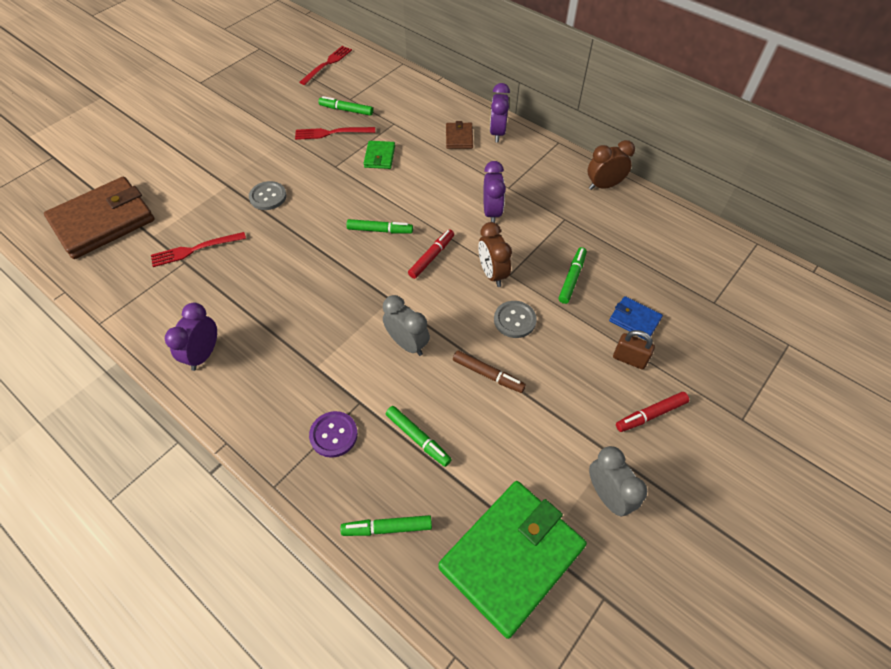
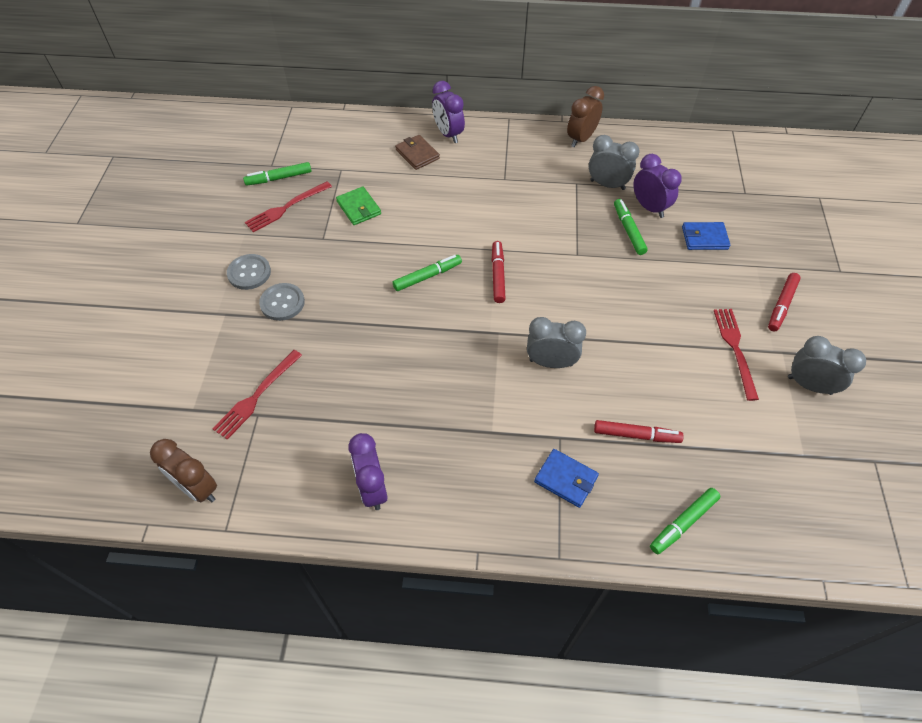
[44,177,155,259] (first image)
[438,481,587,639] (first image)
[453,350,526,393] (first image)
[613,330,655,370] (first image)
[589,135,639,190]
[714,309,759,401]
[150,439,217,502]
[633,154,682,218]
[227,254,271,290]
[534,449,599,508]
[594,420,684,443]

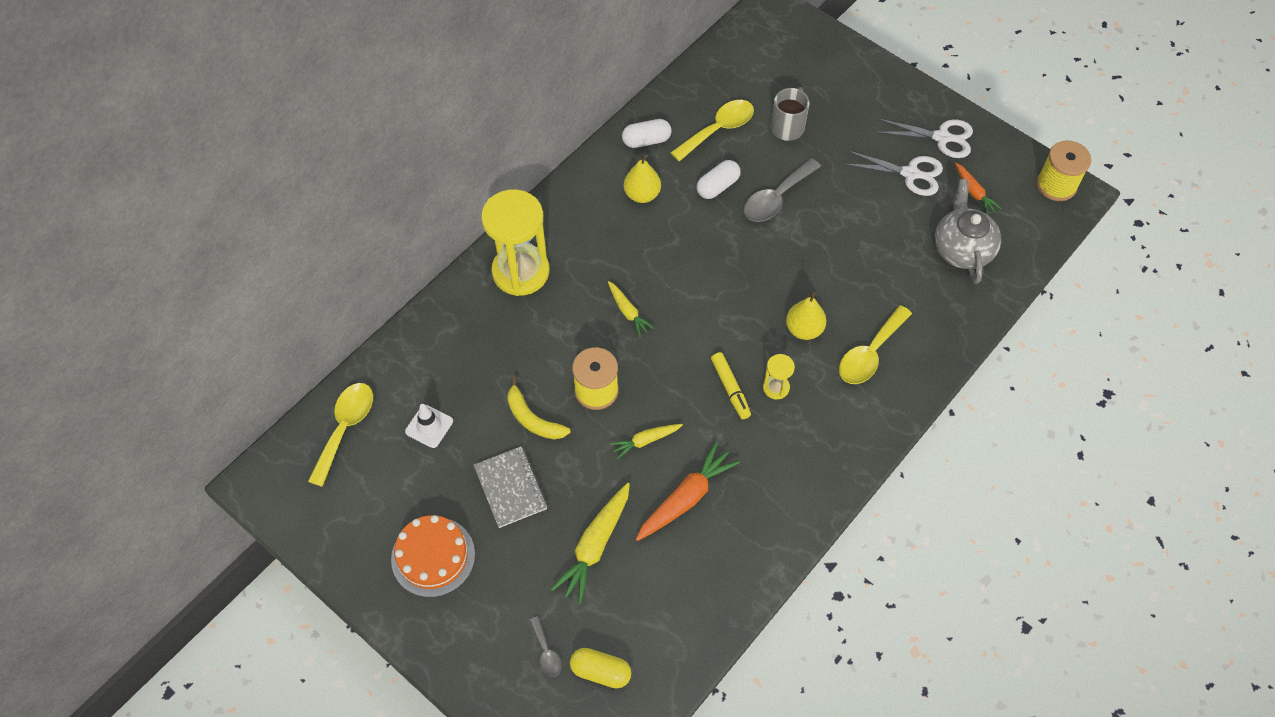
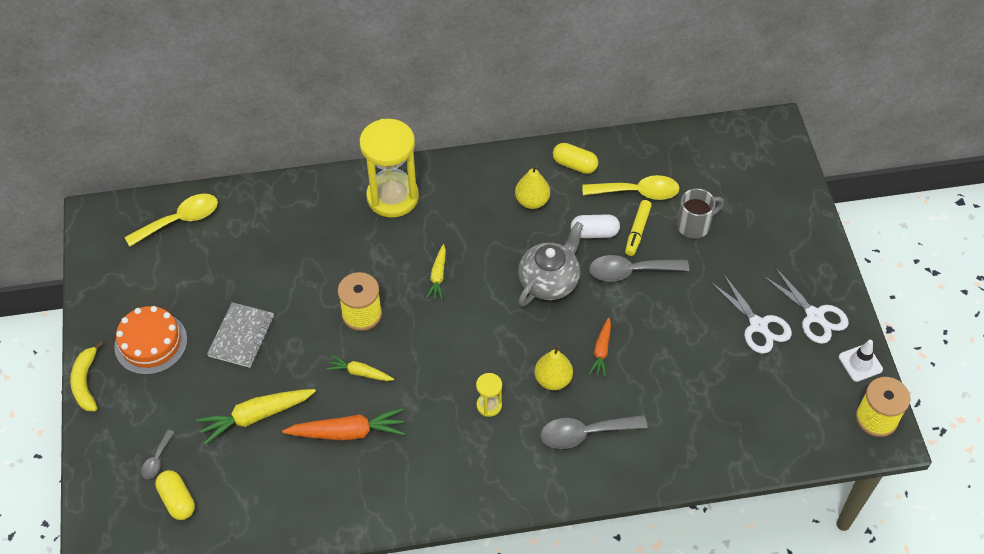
[839,340,883,382]
[70,341,103,411]
[625,200,652,256]
[518,222,583,306]
[589,317,611,377]
[553,143,598,174]
[541,415,648,449]

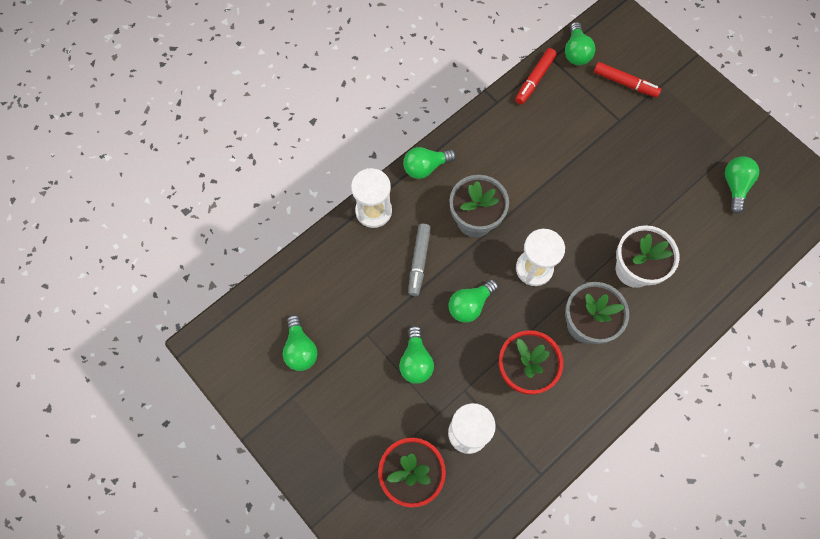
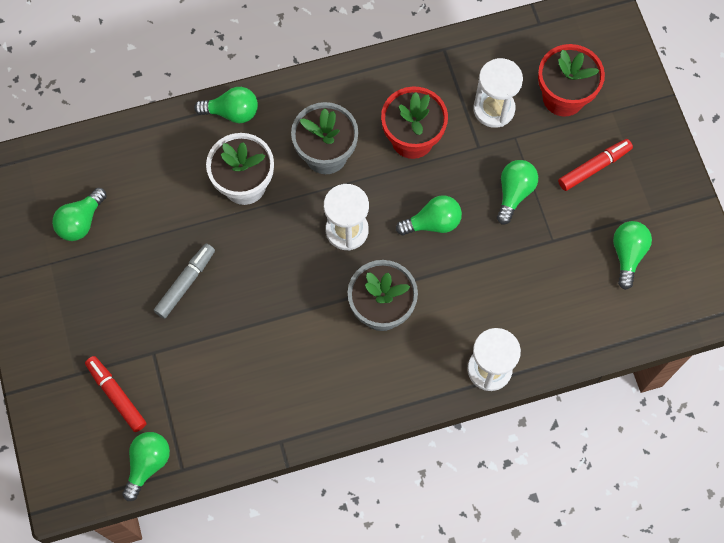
[194,87,258,123]
[154,244,215,319]
[558,139,633,191]

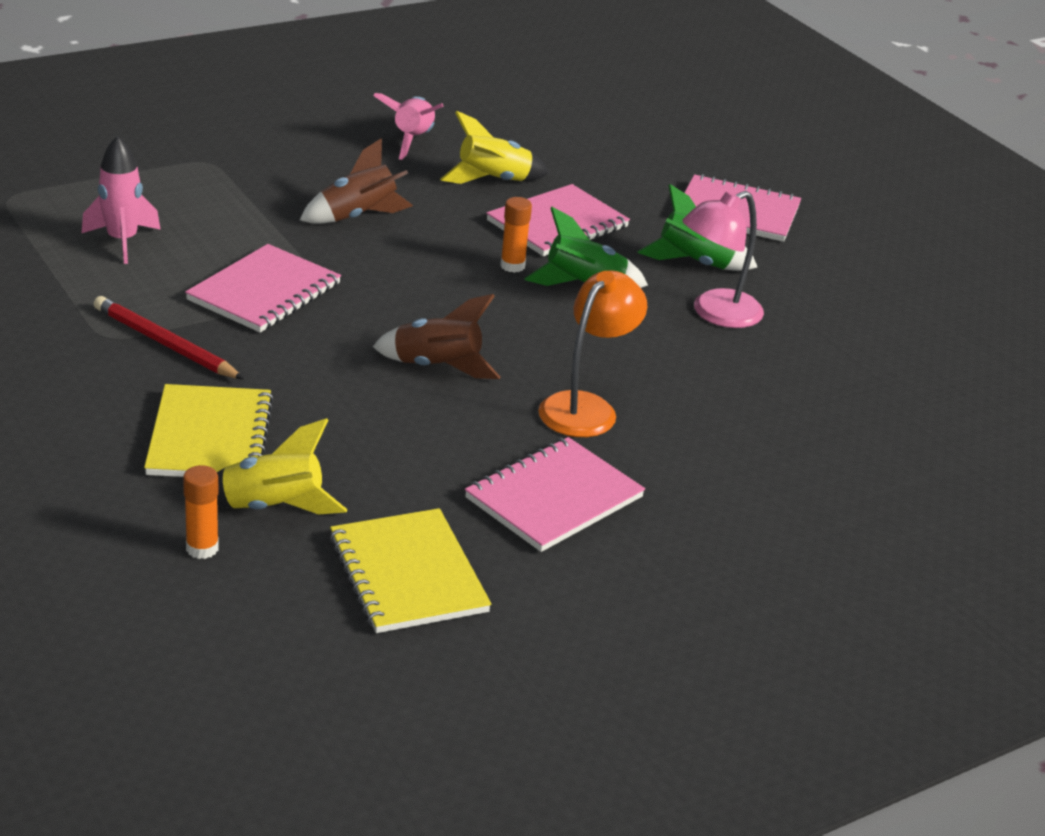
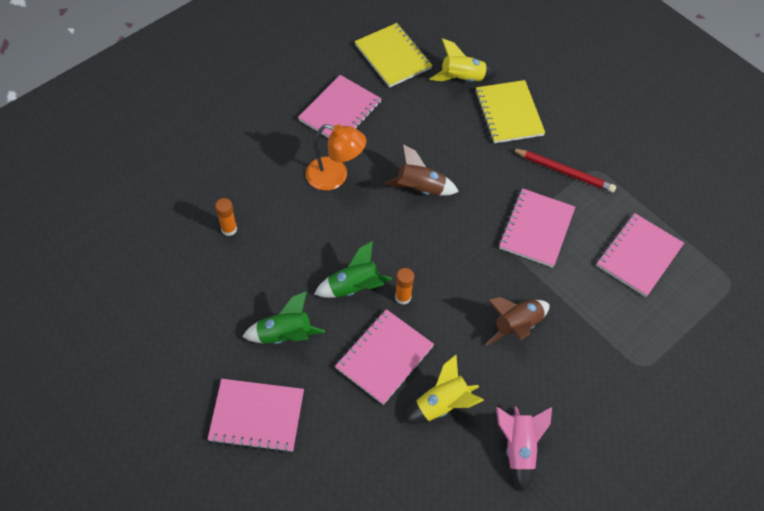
[682,191,764,328] (first image)
[215,198,237,236]
[596,213,684,297]
[306,124,366,190]

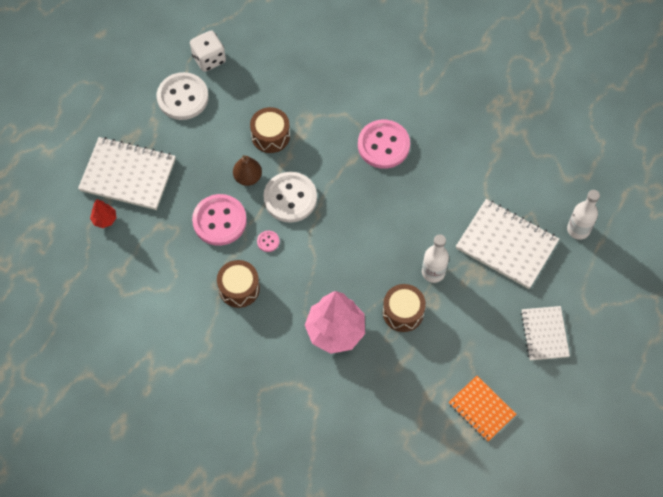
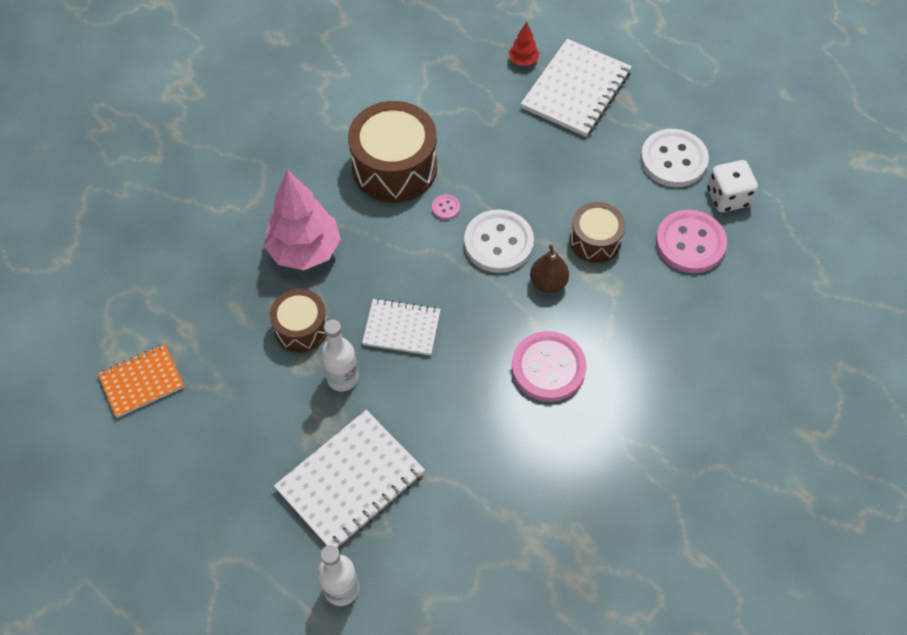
[656,210,727,273]
[530,245,569,293]
[362,298,441,356]
[348,101,437,203]

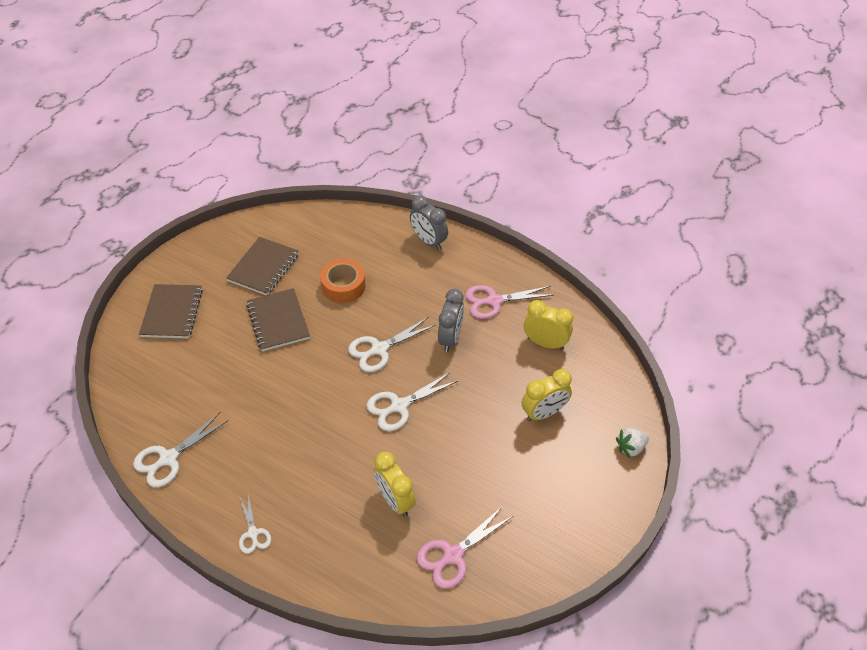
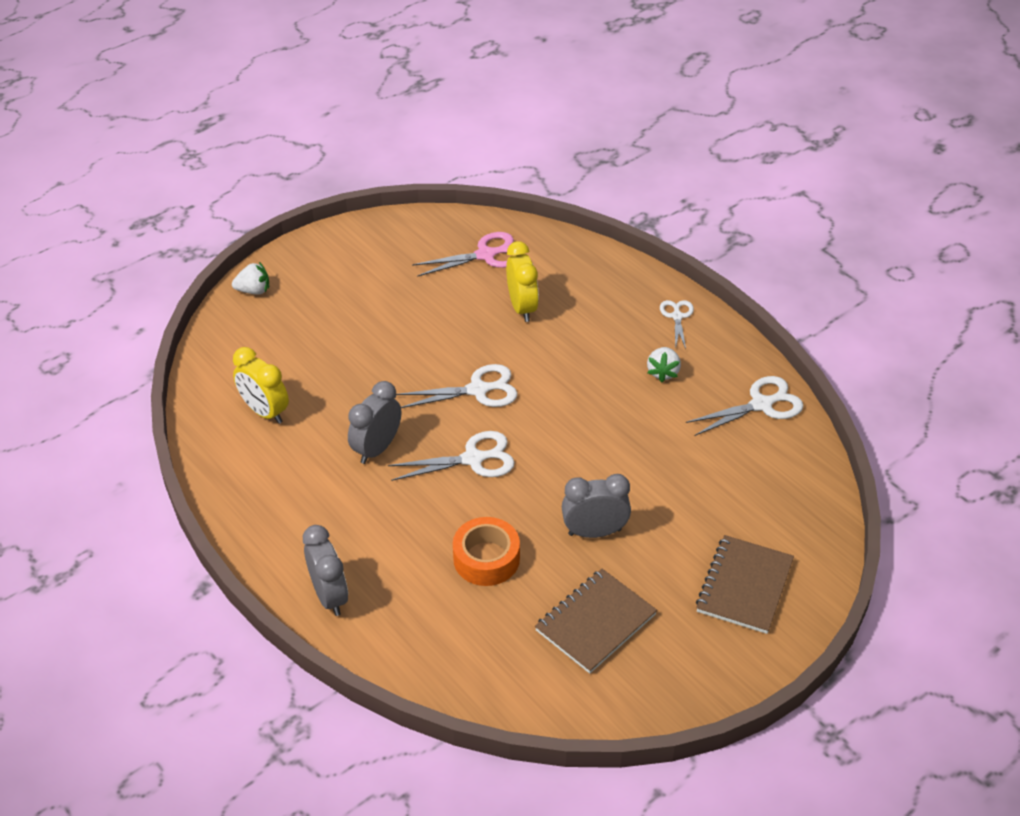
[465,285,553,319] (first image)
[522,369,572,421] (first image)
[647,347,681,383]
[562,474,631,538]

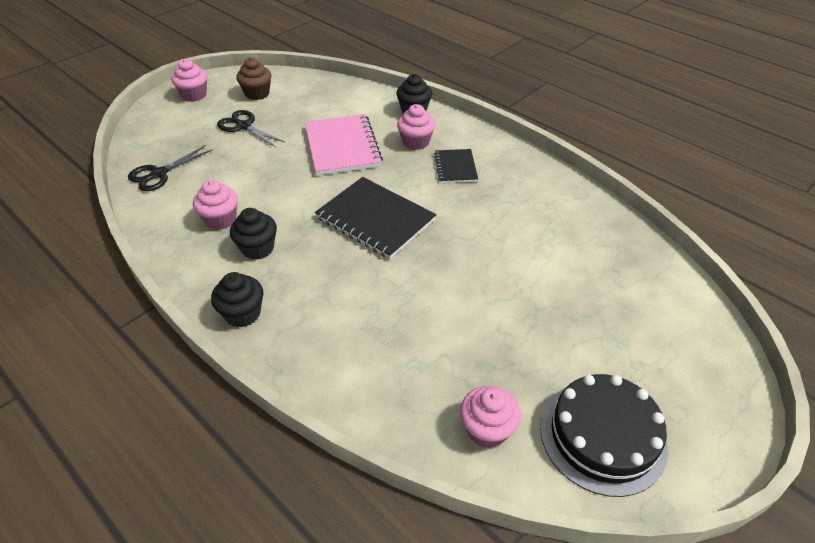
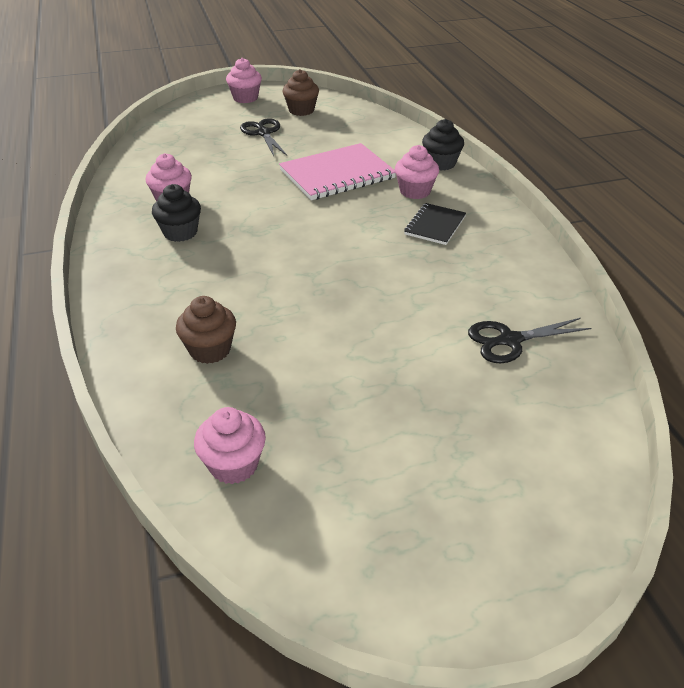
[211,272,263,327] (first image)
[315,177,436,259] (first image)
[540,374,668,497] (first image)
[176,296,236,364]
[468,318,591,363]
[279,143,396,200]

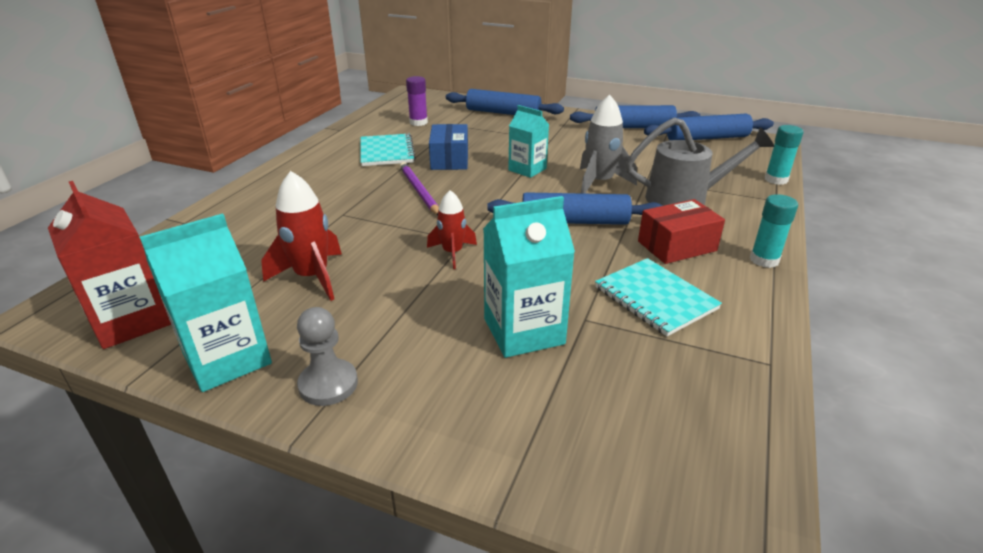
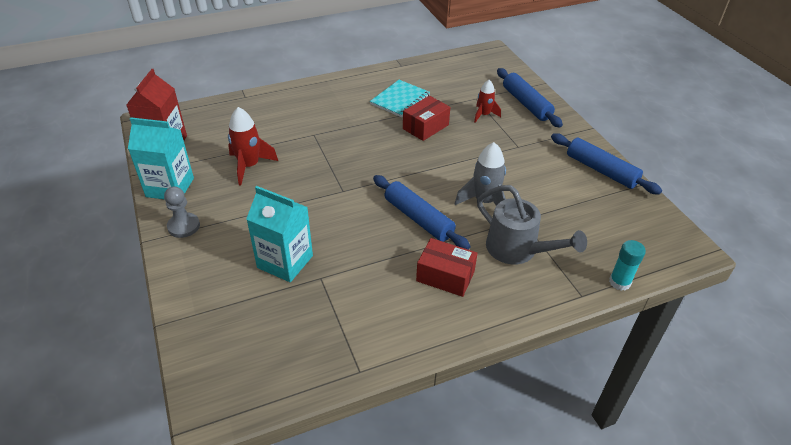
[400,162,439,215] (first image)
[406,76,428,126] (first image)
[508,105,549,178] (first image)
[595,258,722,336] (first image)
[644,113,774,140] (first image)
[750,194,798,268] (first image)
[474,80,501,123]
[403,96,450,141]

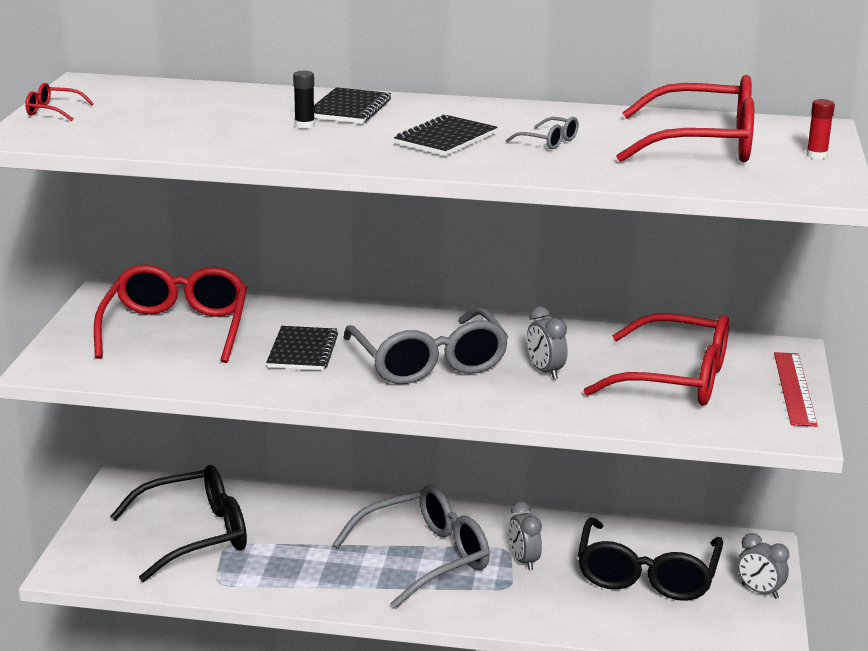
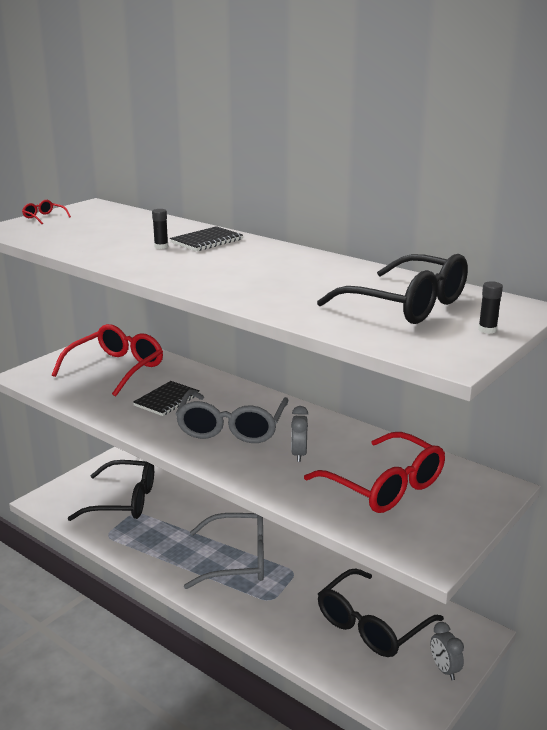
[394,114,497,156] (first image)
[506,116,579,149] (first image)
[509,501,542,571] (first image)
[774,352,818,427] (first image)
[317,254,468,324]
[478,281,503,334]

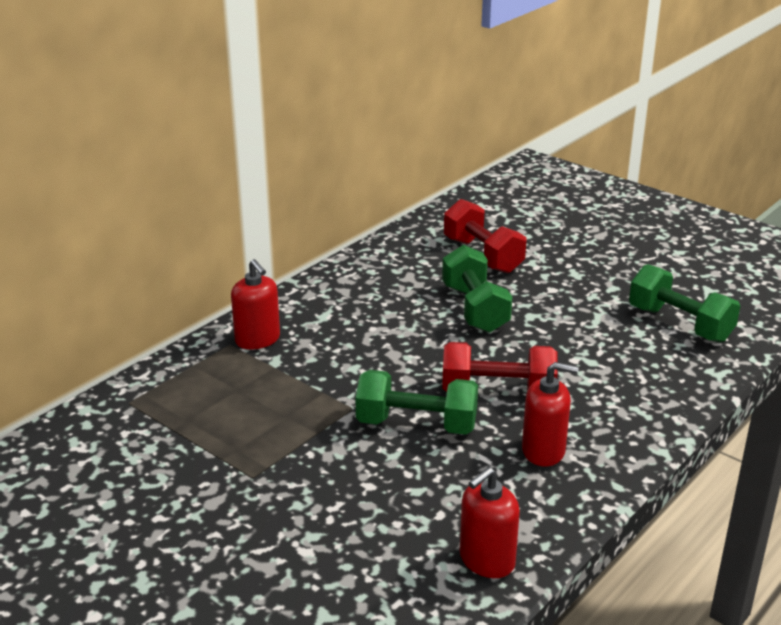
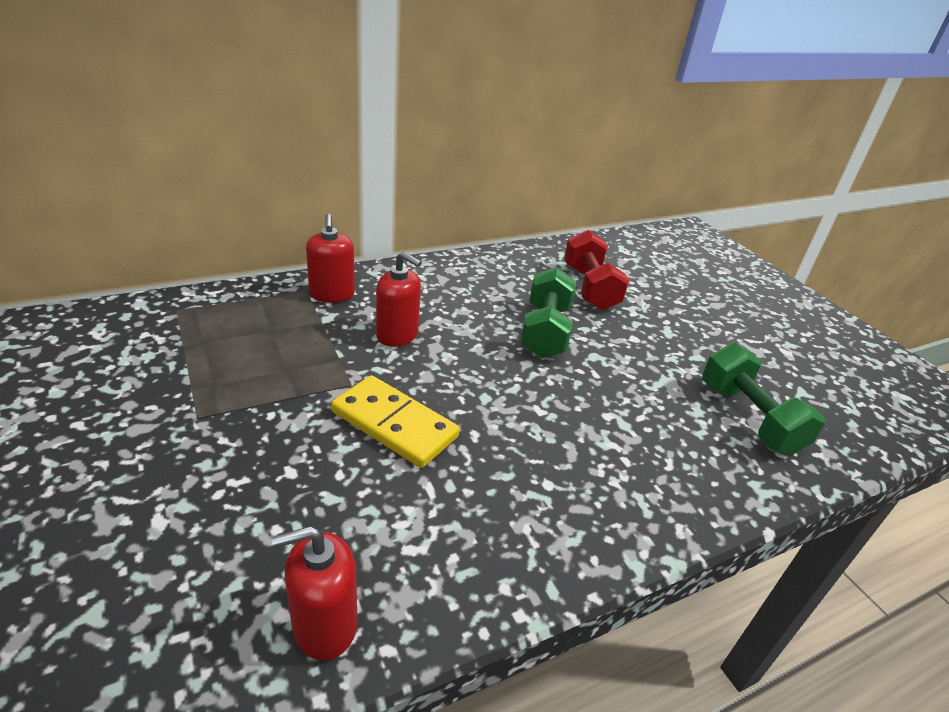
[442,342,558,392] (first image)
[376,251,422,347]
[331,375,460,468]

